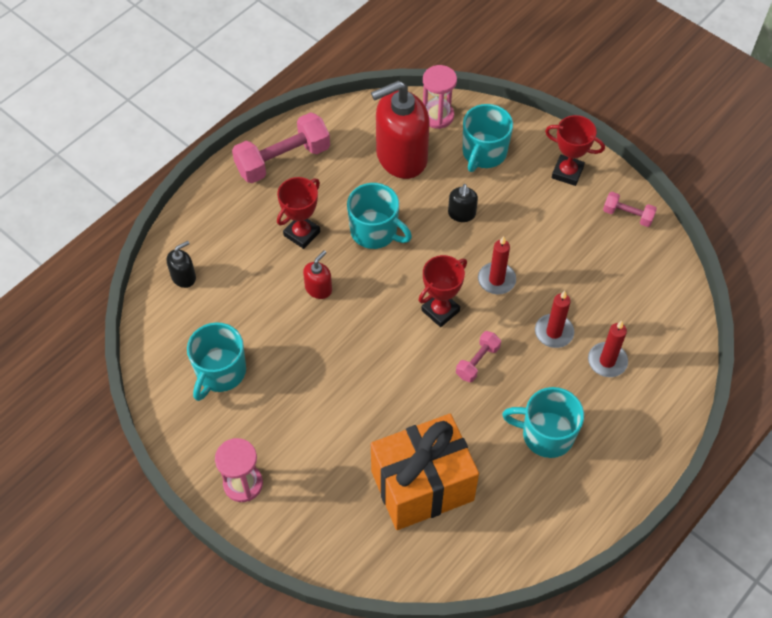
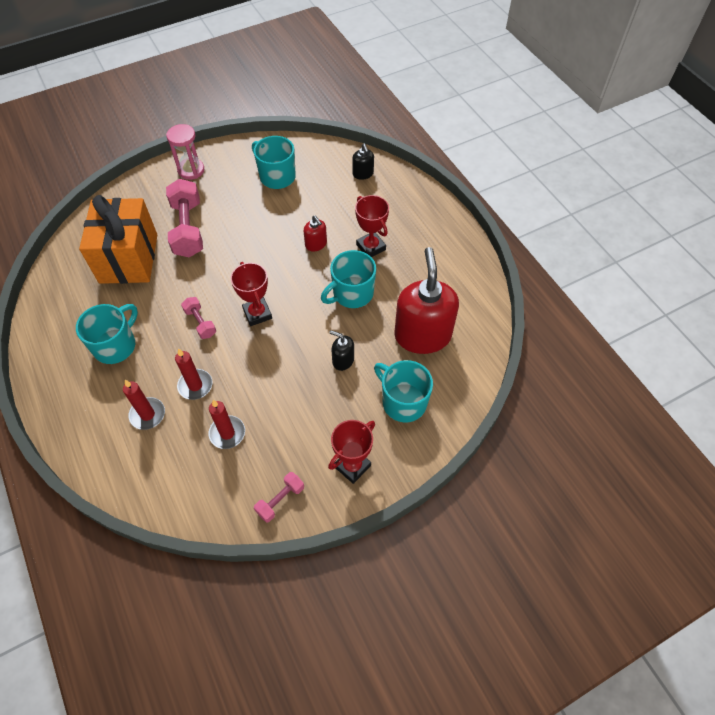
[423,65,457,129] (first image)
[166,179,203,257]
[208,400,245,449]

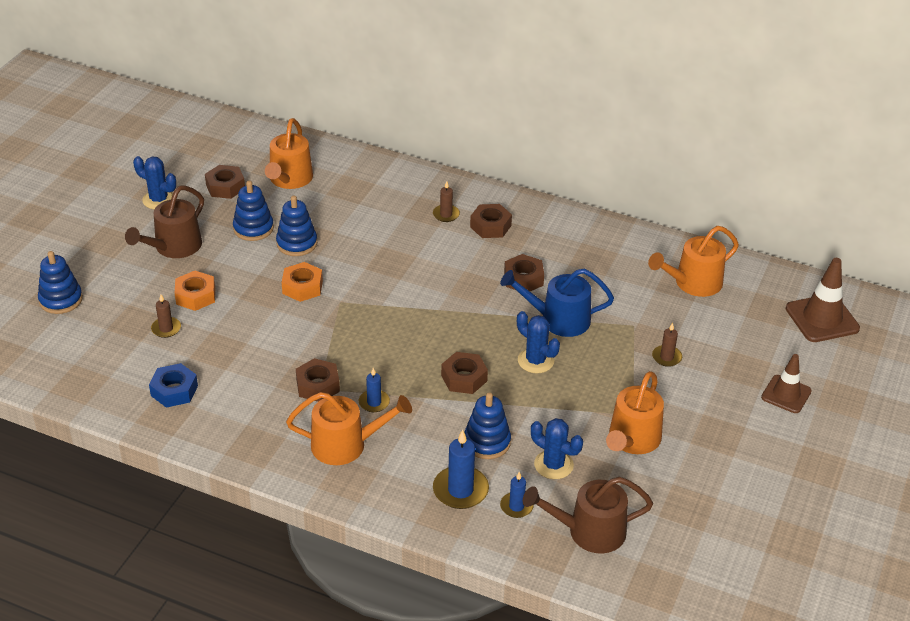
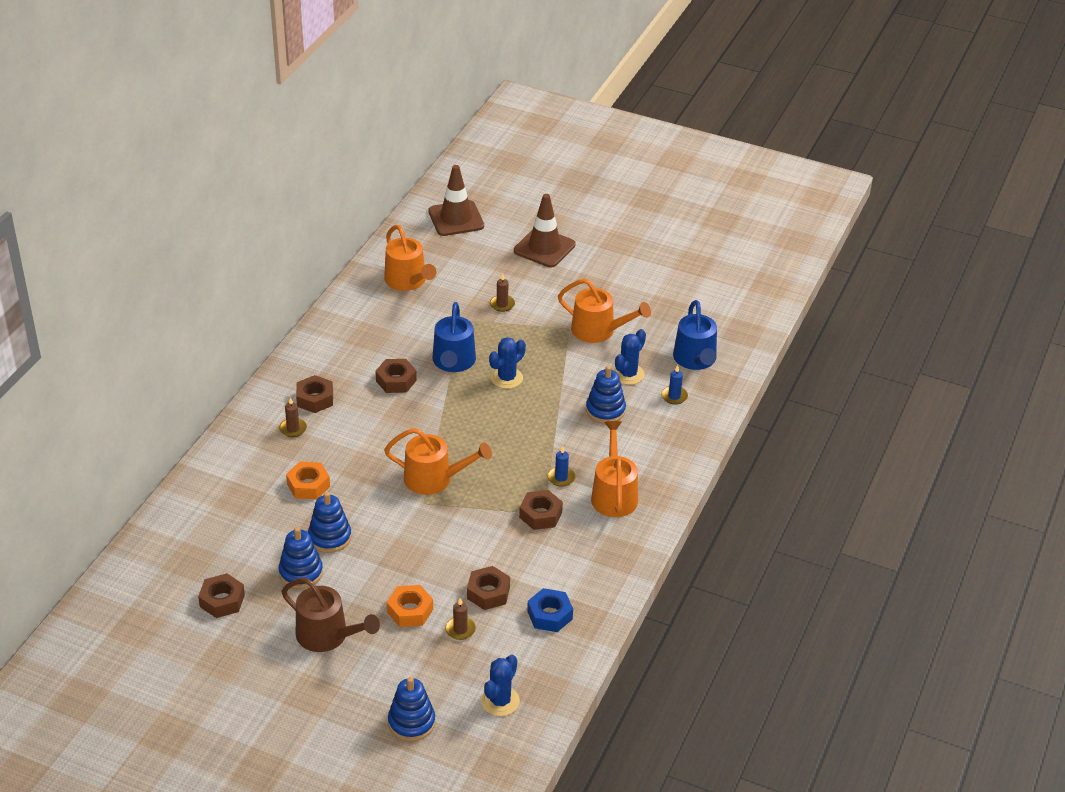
[433,430,489,509] (first image)
[481,655,520,716]
[384,428,492,495]
[286,462,330,500]
[467,566,510,610]
[673,300,717,370]
[514,194,576,267]

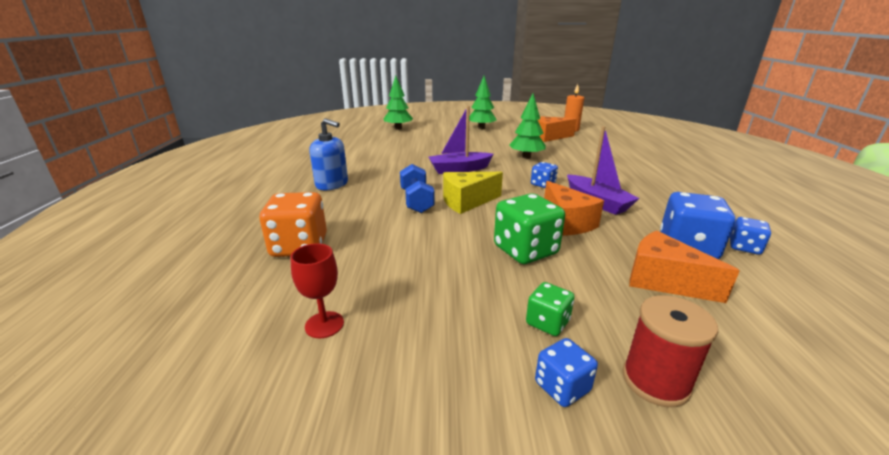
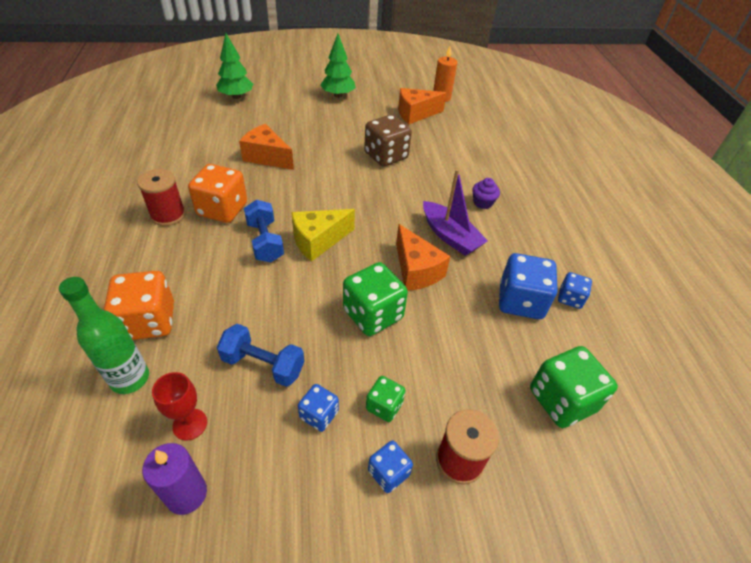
[428,106,494,174] (first image)
[59,277,149,394]
[142,443,207,515]
[188,164,247,223]
[217,324,304,387]
[472,178,500,209]
[530,346,618,428]
[298,384,339,432]
[239,124,294,170]
[137,169,186,226]
[364,115,412,167]

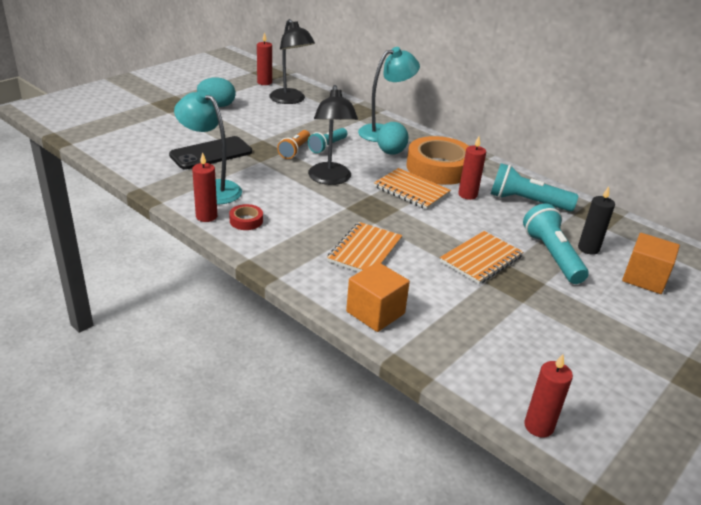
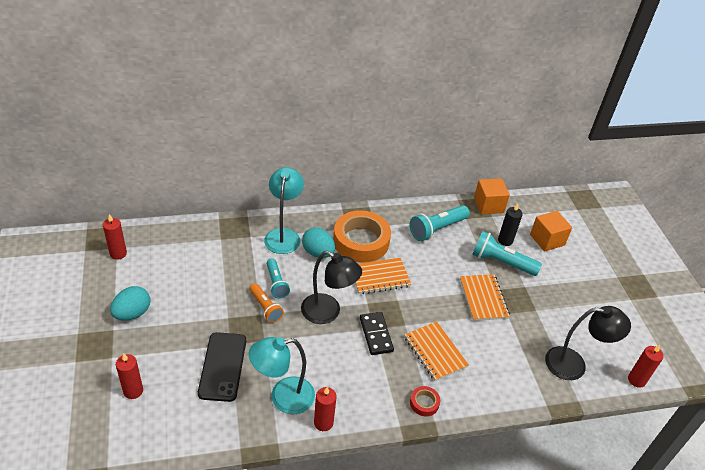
[360,312,394,355]
[410,386,440,416]
[545,306,631,380]
[474,178,510,214]
[116,353,143,399]

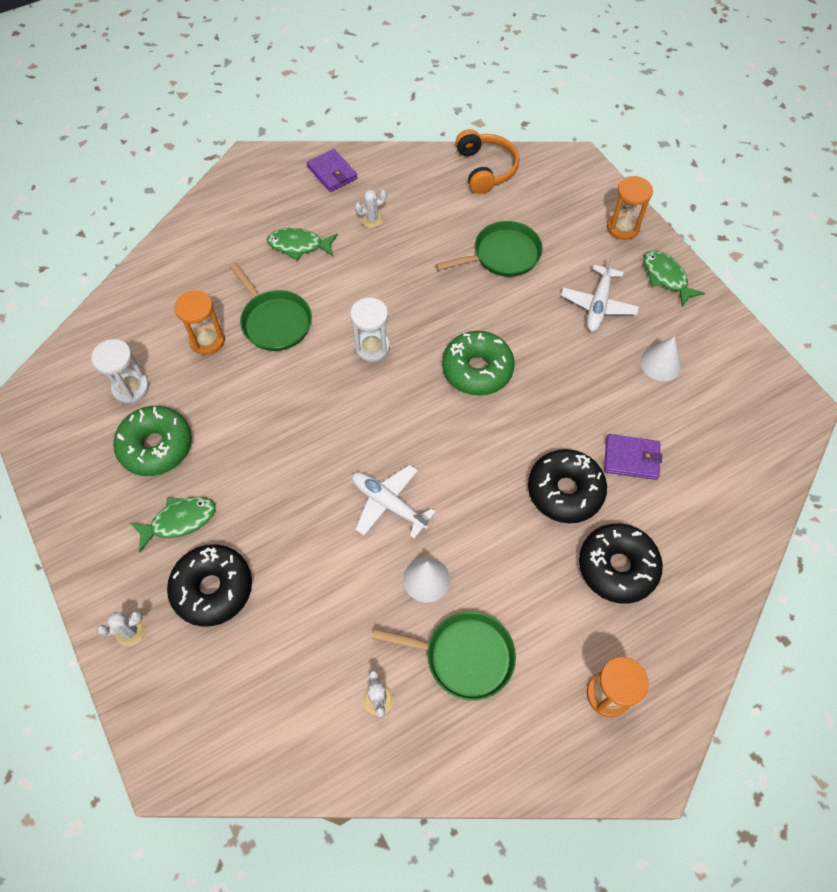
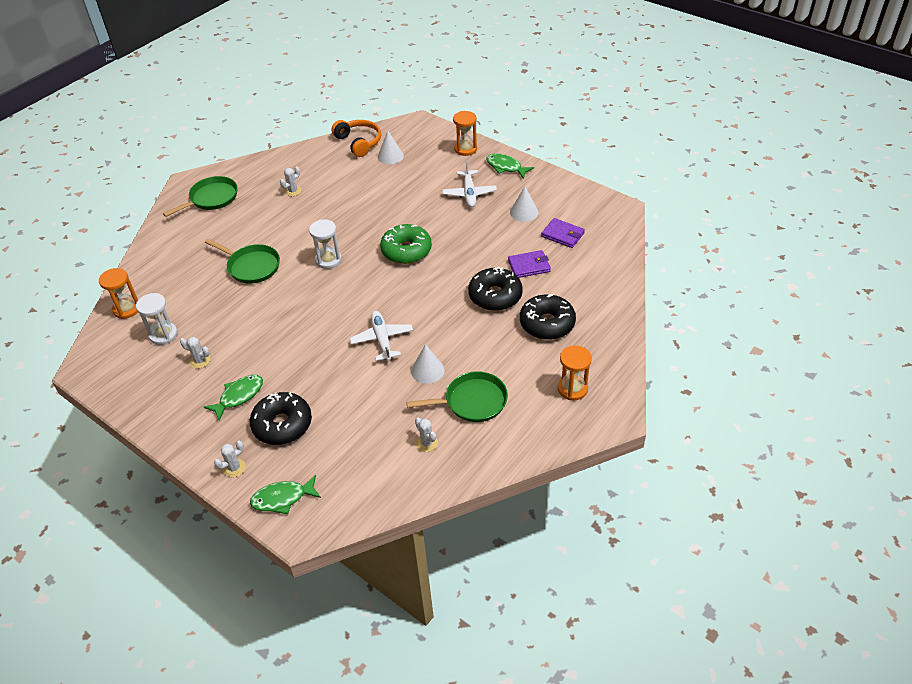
[378,131,404,164]
[99,268,138,319]
[250,475,321,514]
[541,218,585,248]
[163,176,238,217]
[180,337,210,369]
[350,311,413,361]

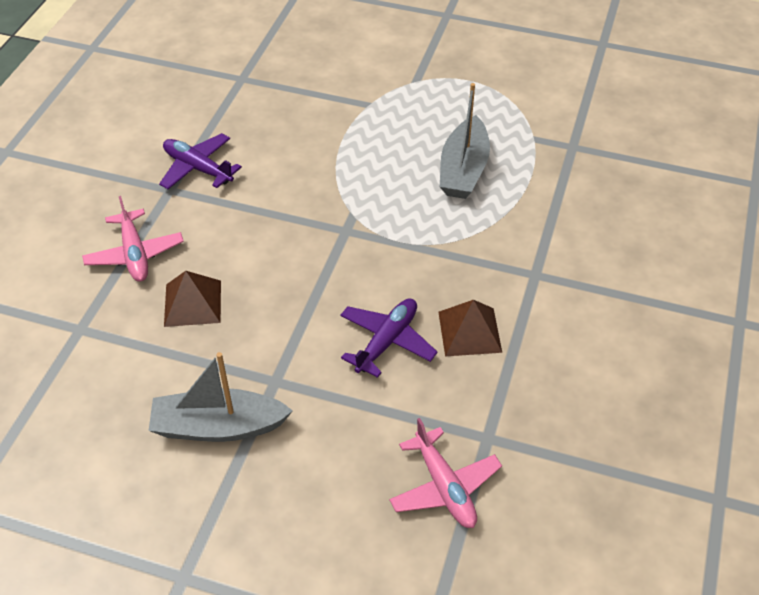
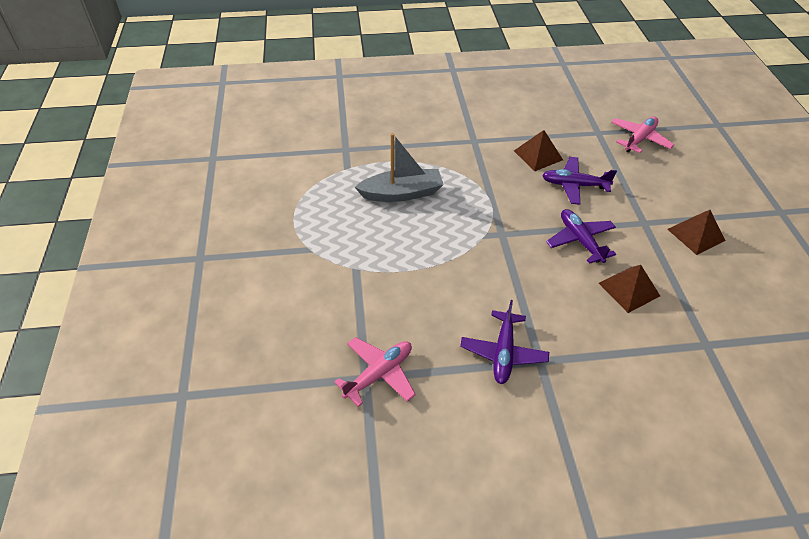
[546,209,616,264]
[334,337,416,407]
[667,210,726,255]

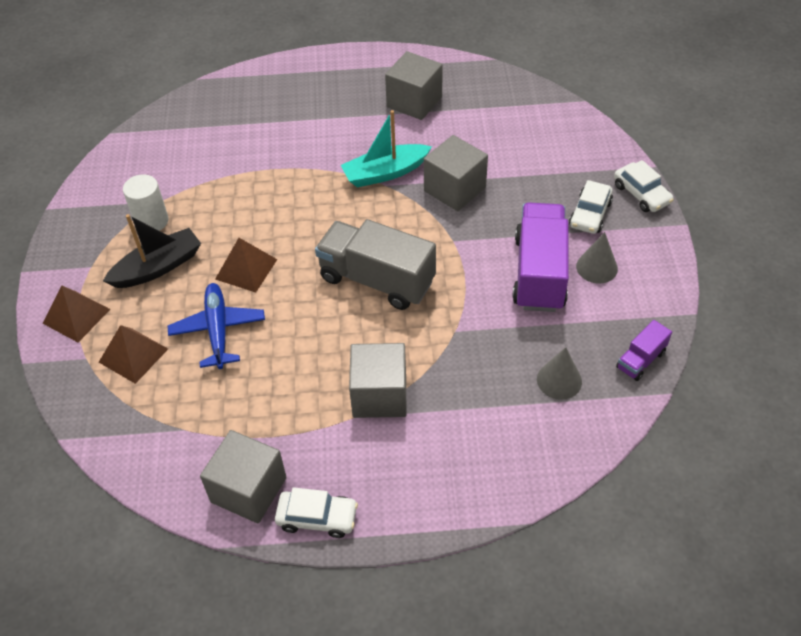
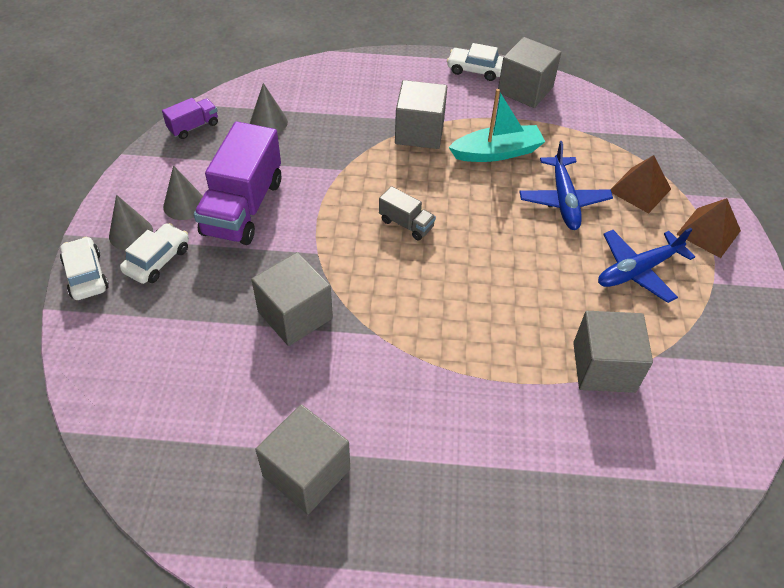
[123,174,169,231] (first image)
[215,238,277,293] (first image)
[109,195,153,250]
[573,311,653,393]
[448,89,545,162]
[598,228,695,303]
[379,186,436,240]

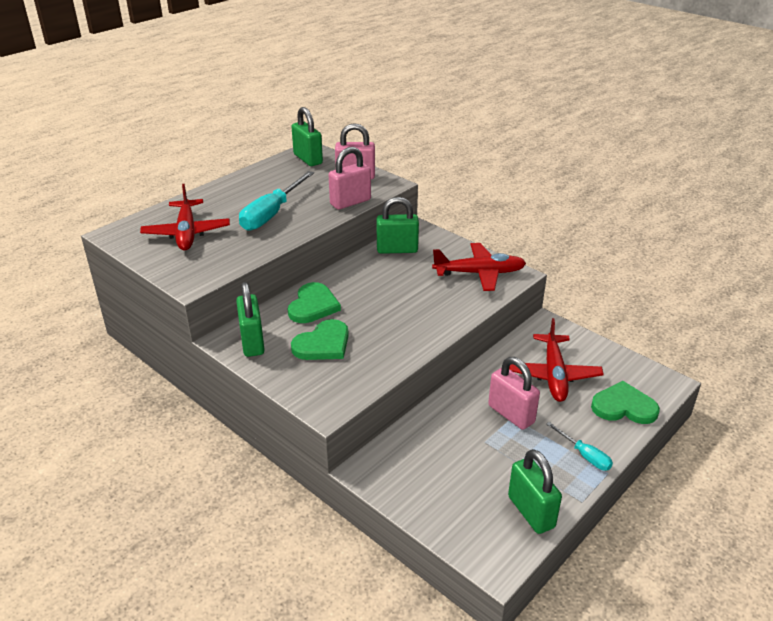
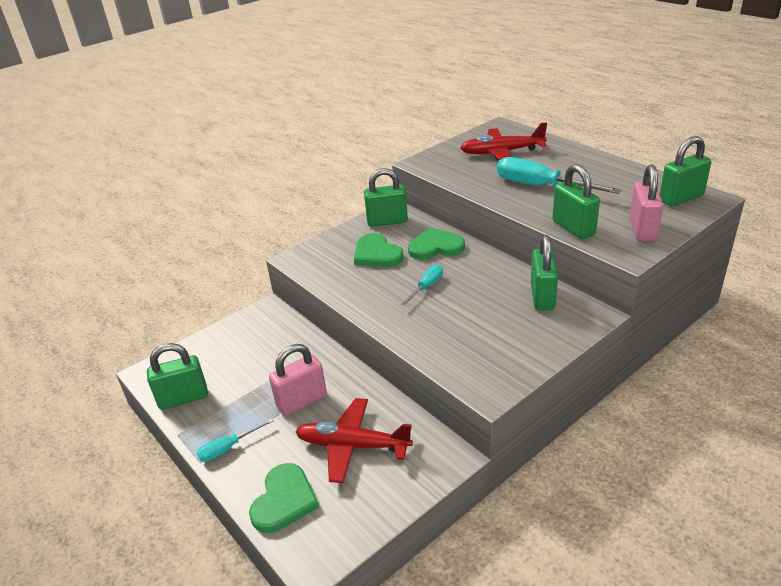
[432,243,526,291] (first image)
[401,265,443,306]
[552,164,600,239]
[408,227,465,260]

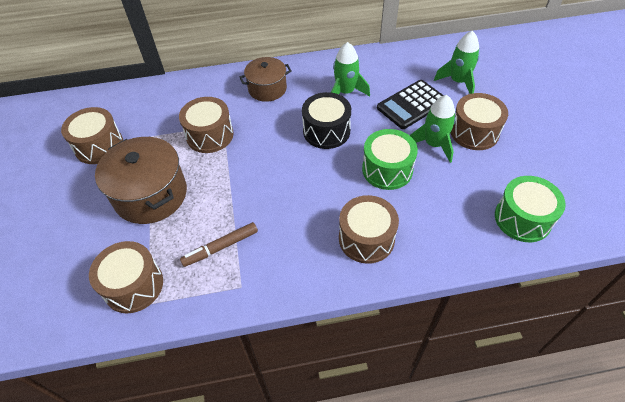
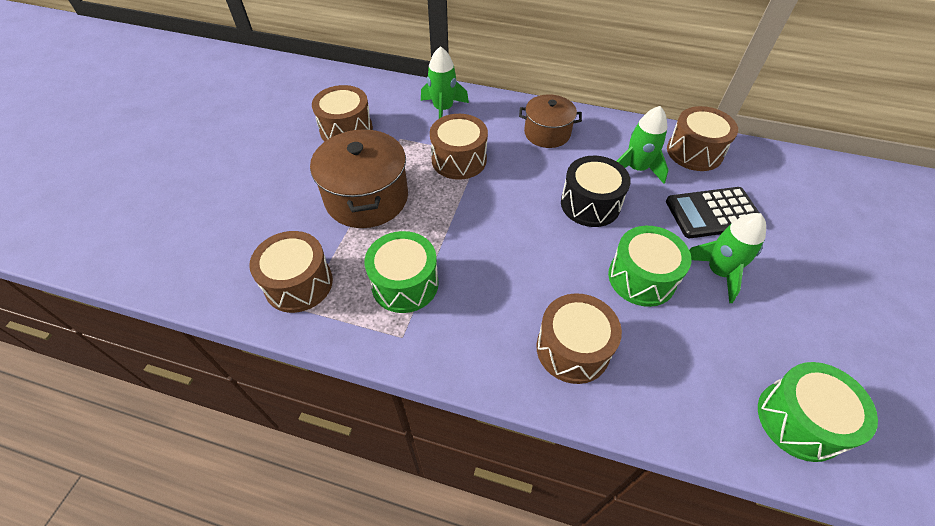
[421,46,469,118]
[667,106,738,171]
[364,231,439,313]

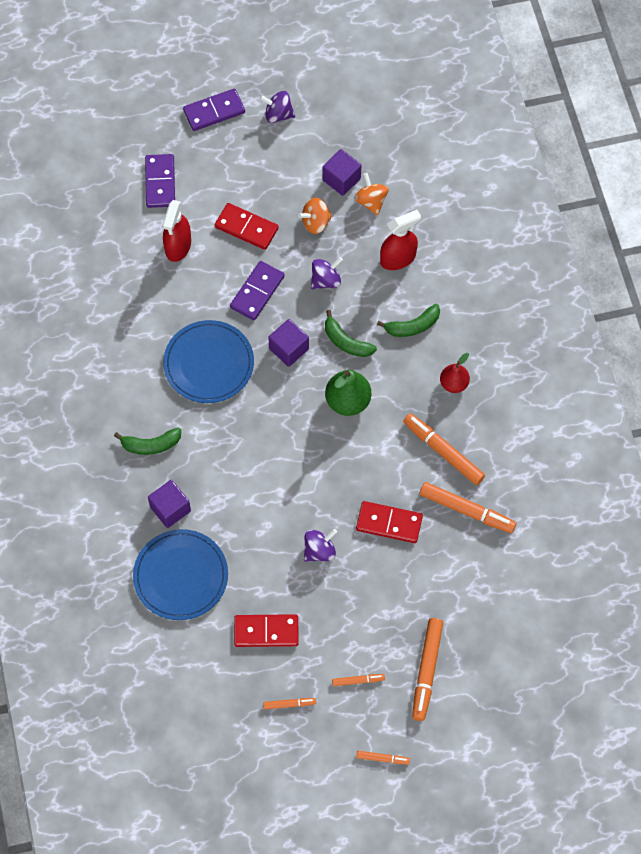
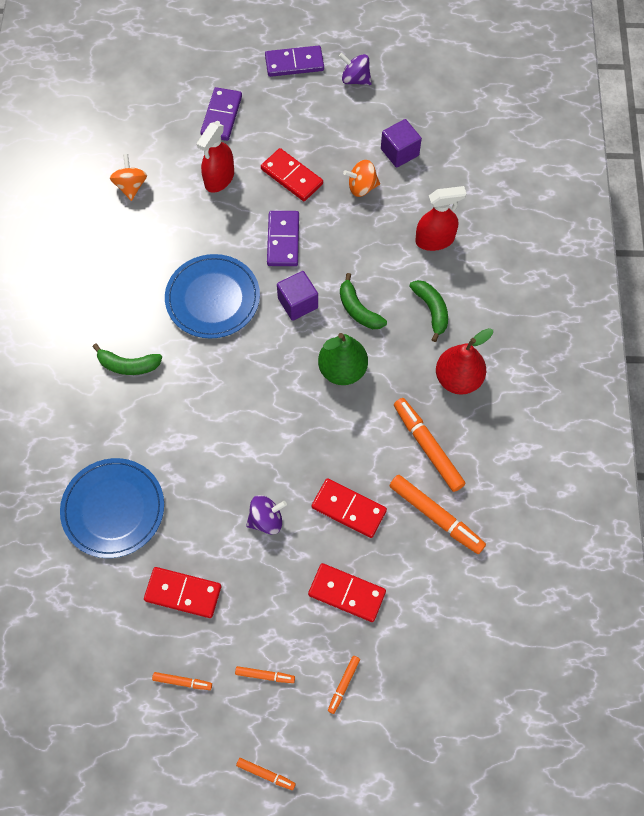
[148,480,191,528] (first image)
[311,257,343,289] (first image)
[308,563,386,622]
[110,154,147,201]
[267,211,299,266]
[409,280,448,342]
[328,656,360,714]
[436,328,493,395]

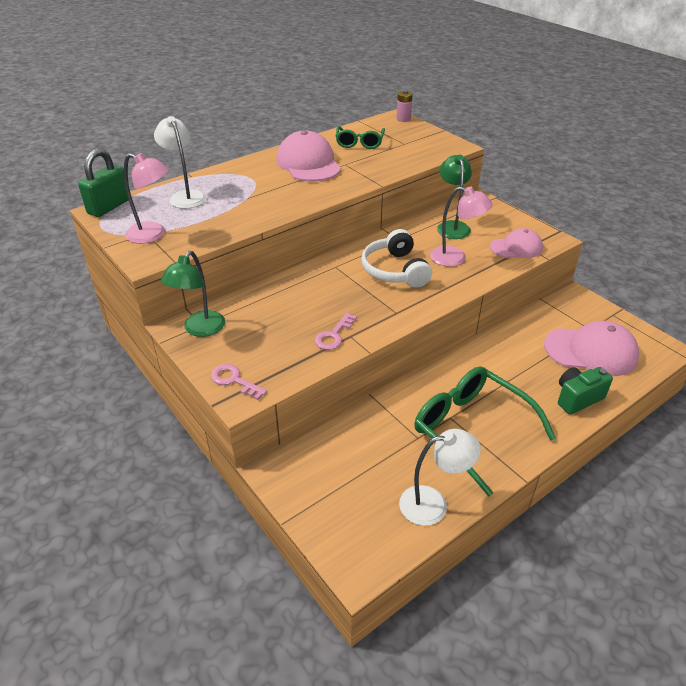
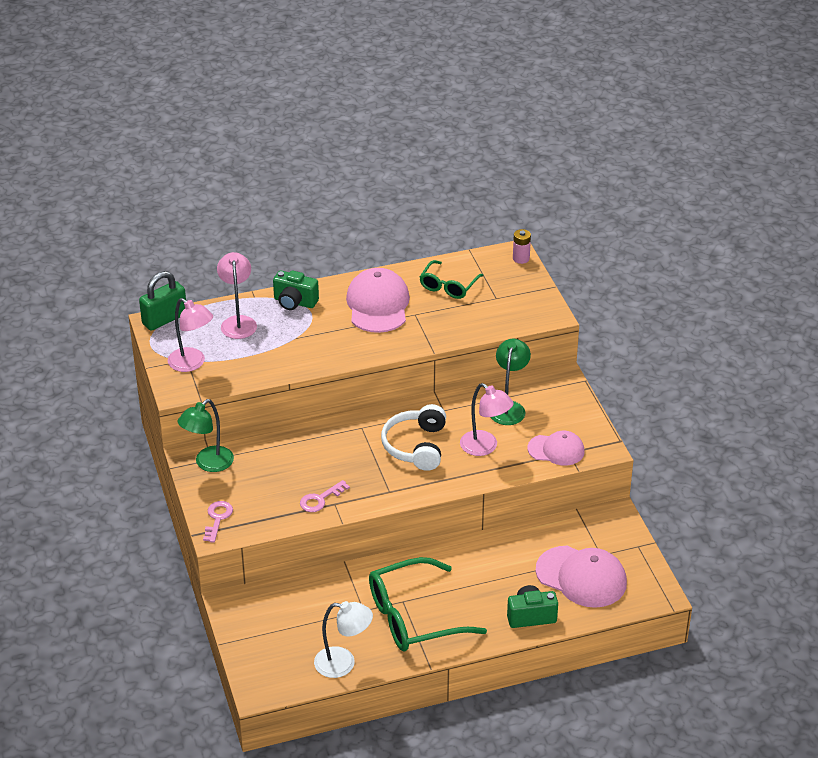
[273,270,319,310]
[217,252,257,339]
[203,501,233,543]
[369,557,487,651]

